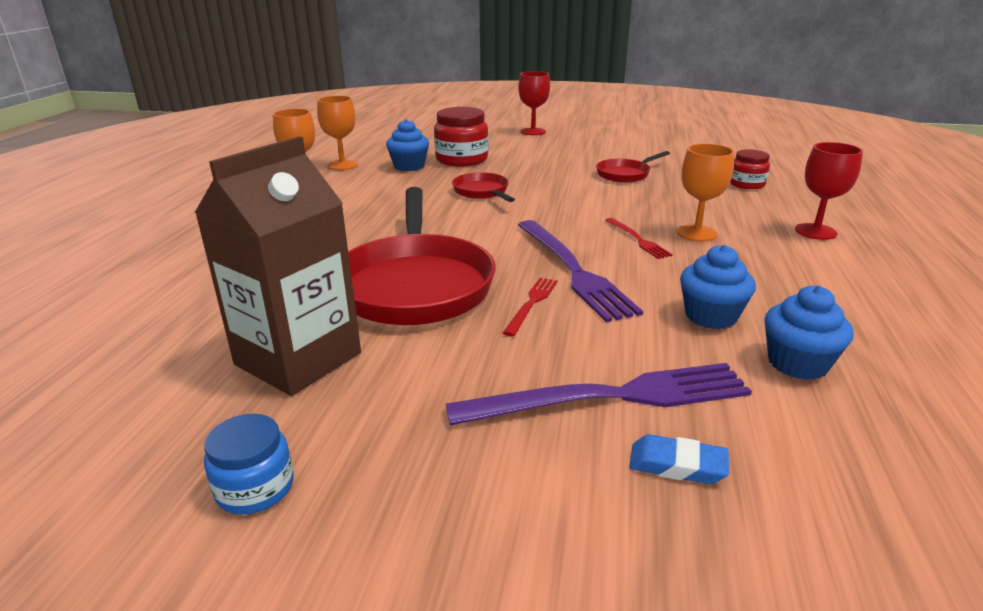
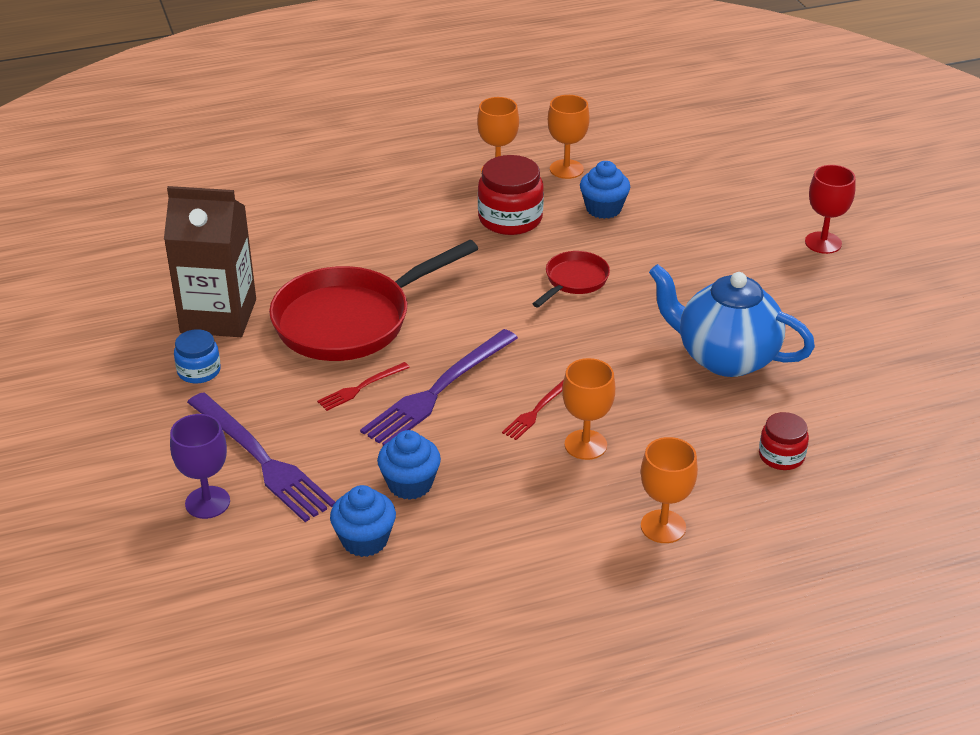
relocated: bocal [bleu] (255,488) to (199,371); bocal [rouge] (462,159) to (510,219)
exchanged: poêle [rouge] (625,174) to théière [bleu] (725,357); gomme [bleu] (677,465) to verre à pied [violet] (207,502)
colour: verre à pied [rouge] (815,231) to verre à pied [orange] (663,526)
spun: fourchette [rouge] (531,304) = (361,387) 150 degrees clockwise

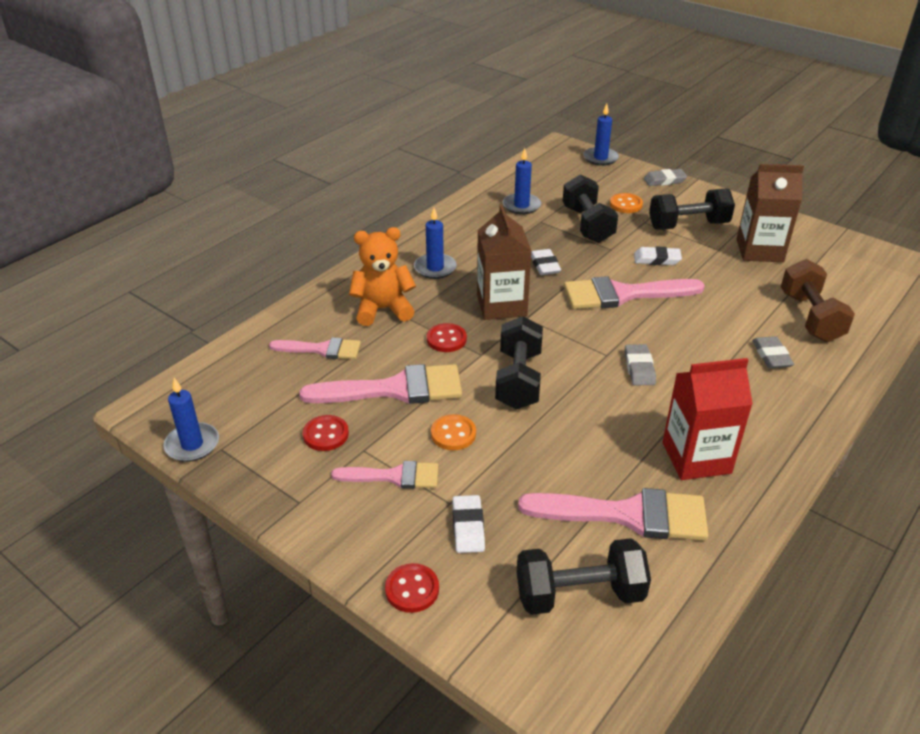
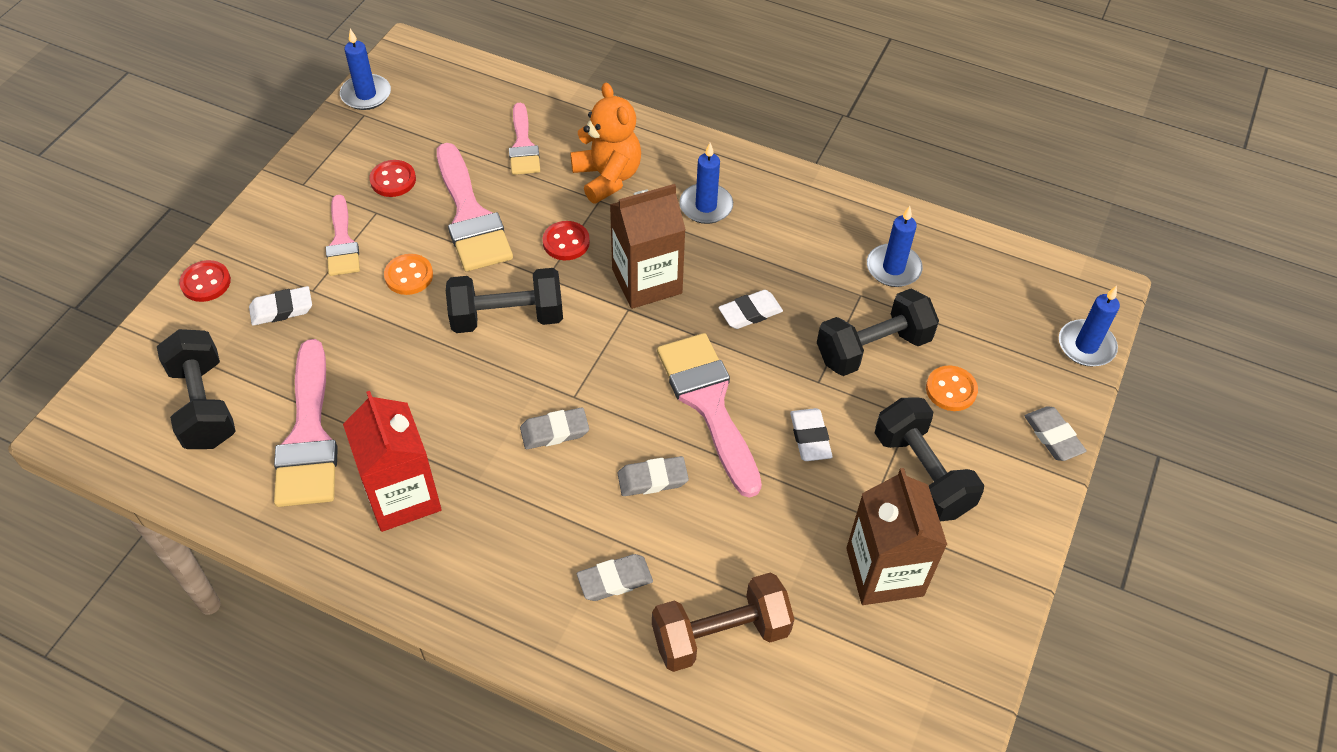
appeared: gomme [gris] (652,479)

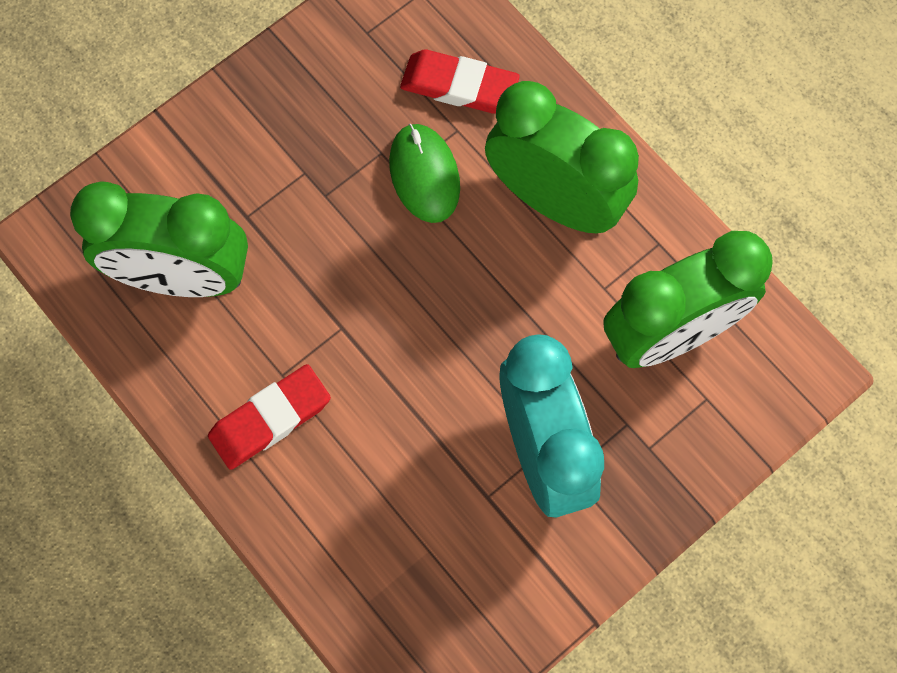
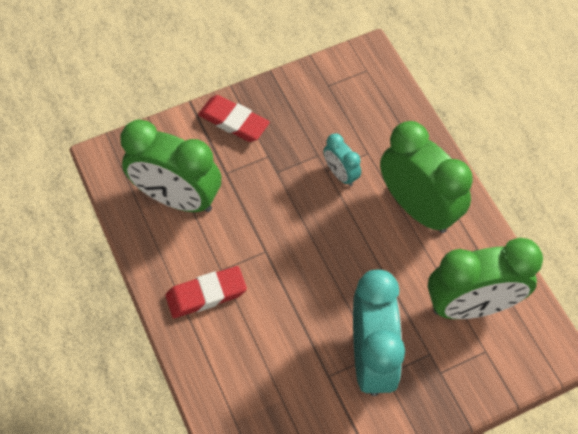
relocated: gomme [rouge] (459,86) to (233,121)
exchanged: souris [vert] (424,175) to réveil [turquoise] (340,174)

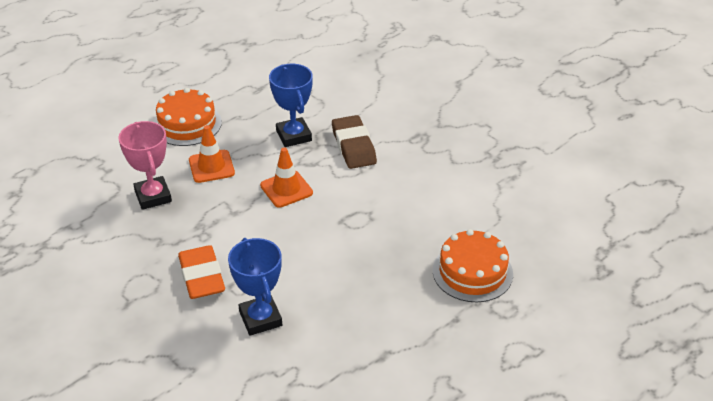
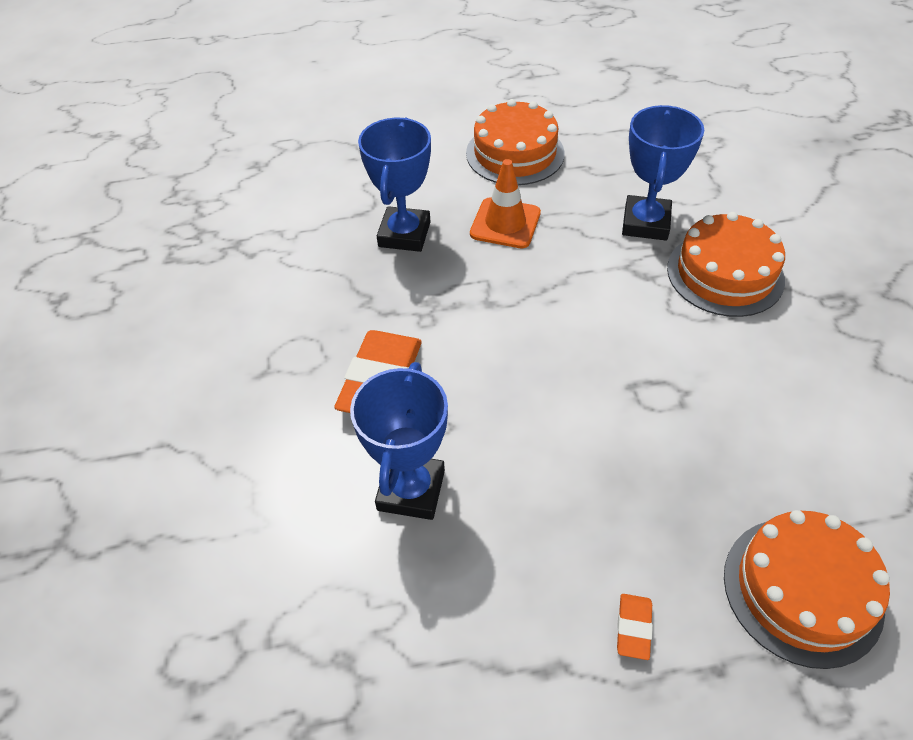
missing: cône de chantier [orange] (286,189)
appeared: gomme [orange] (633,628)
exchanged: gomme [marron] (353,146) to gâteau [orange] (725,274)
colour: trophée [rose] (153,196) to trophée [bleu] (404,234)

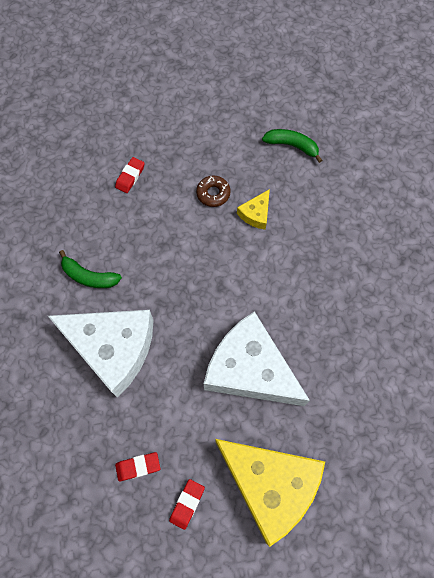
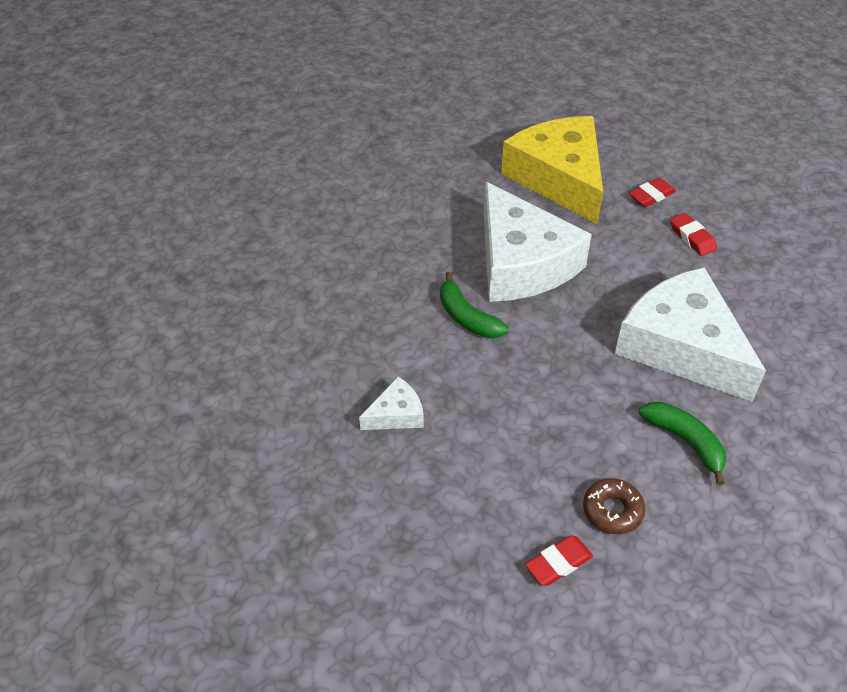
relocated: beignet [marron] (213,193) to (612,510); banane [vert] (292,146) to (467,317)
colour: fromage [jaune] (256,214) to fromage [blanc] (396,414)
spun: gomme [rouge] (138,467) = (692,237) 45 degrees clockwise

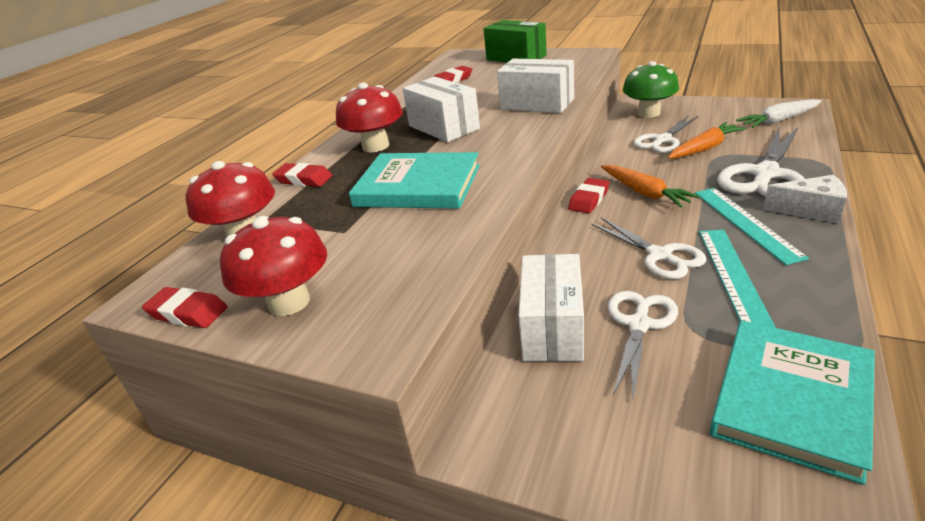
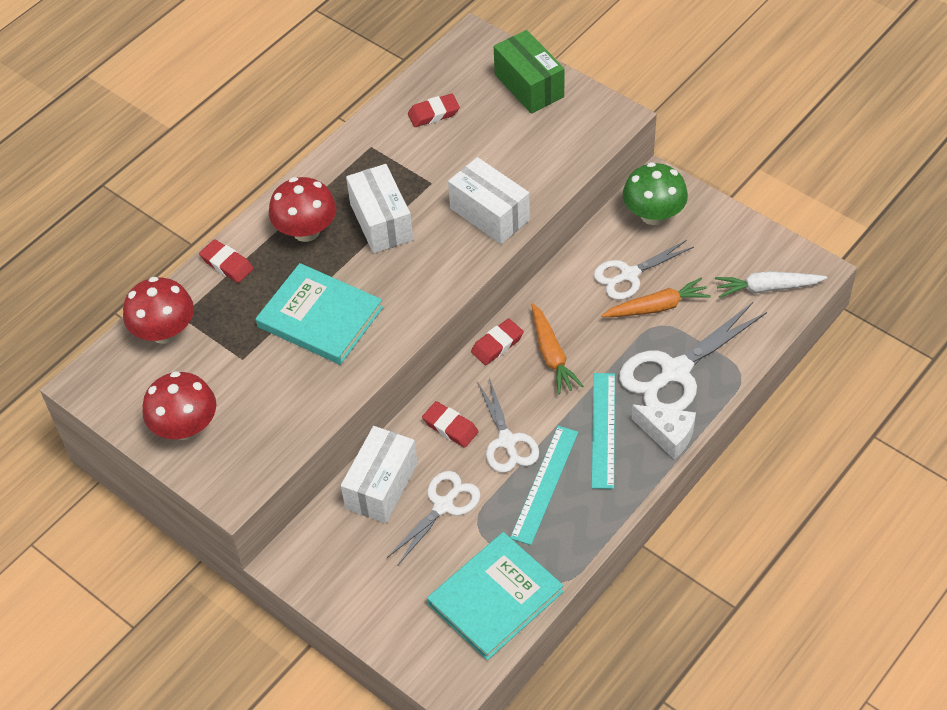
relocated: gomme [rouge] (187,312) to (450,427)

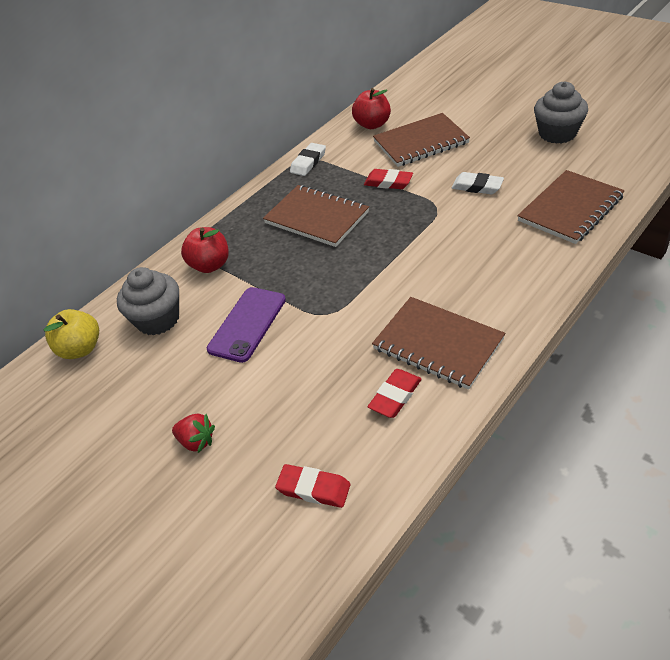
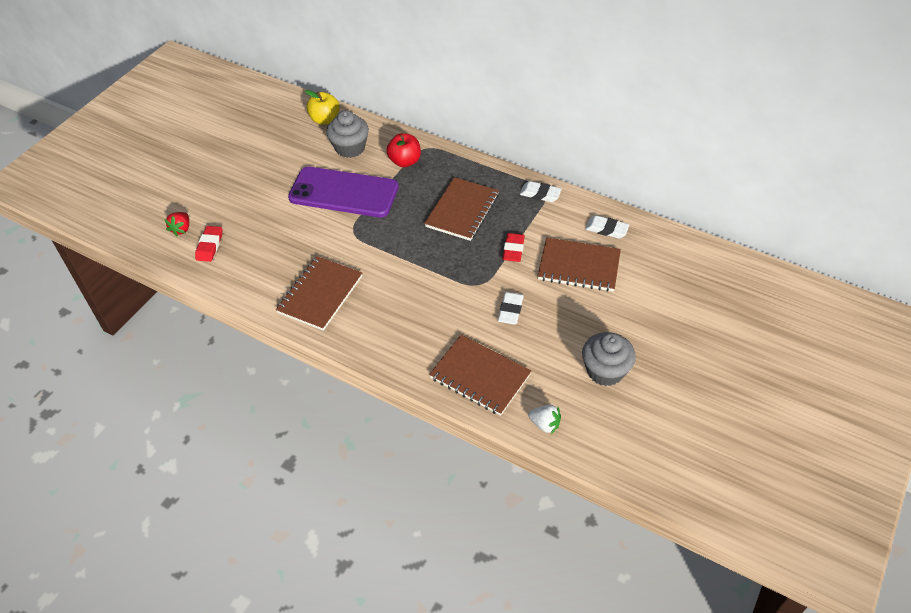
missing: gomme [rouge] (395,396)
appeared: fraise [blanc] (545,424)
relocated: fraise [rouge] (197,441) to (181,229)
exchanged: pomme [rouge] (372,124) to gomme [blanc] (606,229)
spun: carnet [marron] (421,142) = (579,266) 45 degrees counterclockwise
size: téléphone [violet] (247,324) = (344,192) x1.59

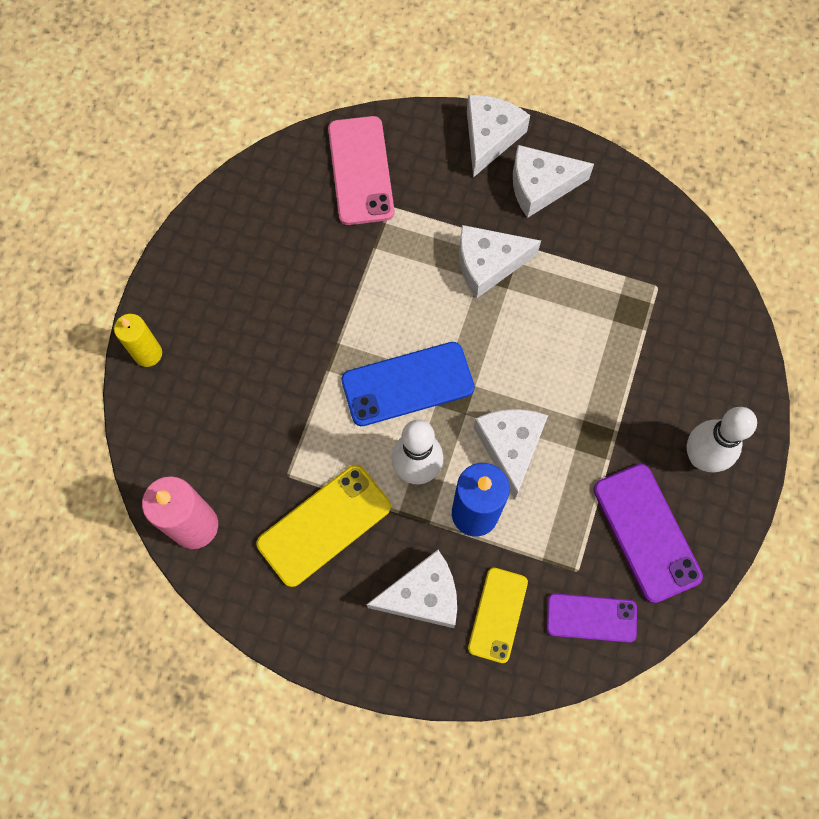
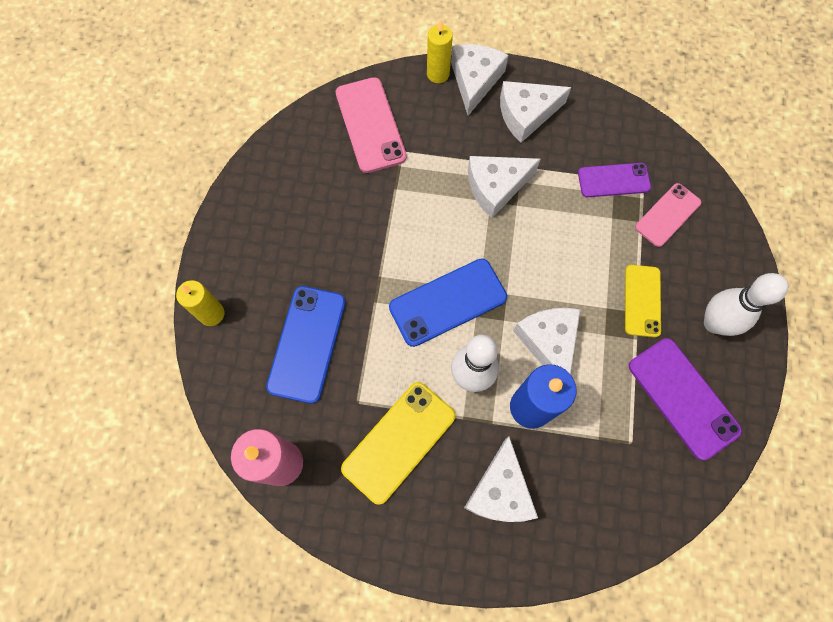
appeared: téléphone [bleu] (307,344); bougie [jaune] (438,74); téléphone [rose] (667,215)
relocated: téléphone [jaune] (497,614) to (642,300); téléphone [violet] (591,618) to (613,180)
spun: fromage [blanc] (423,595) = (500,491) 120 degrees clockwise

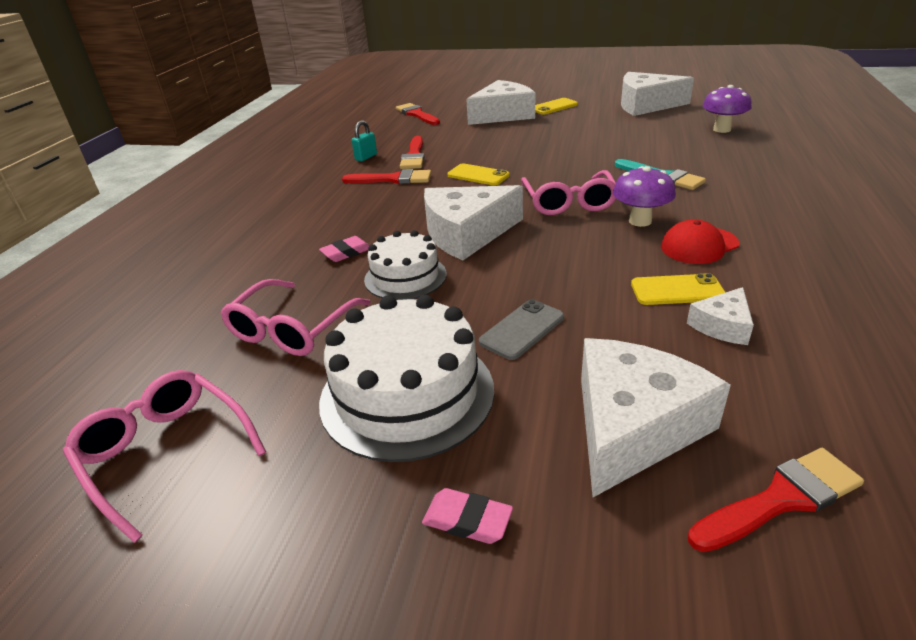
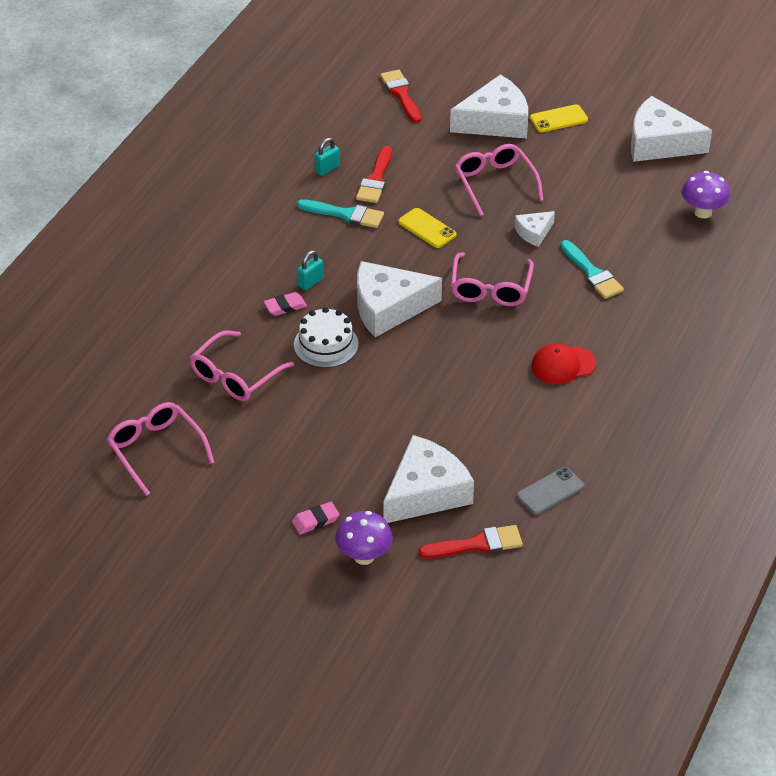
missing: gâteau [blanc] (407,394); téléphone [jaune] (677,290)
appeared: cadenas [turquoise] (310,282); lunettes [rose] (494,183)
relocated: téléphone [gris] (522,329) to (550,491); champignon [violet] (640,221) to (364,556); fromage [blanc] (722,325) to (534,232)
colour: pinceau [rouge] (393,179) to pinceau [turquoise] (345,214)
spun: gomme [rose] (467,520) = (315,520) 60 degrees counterclockwise

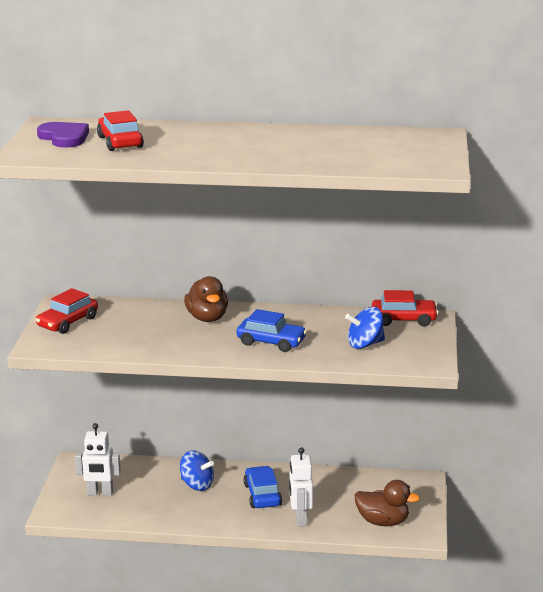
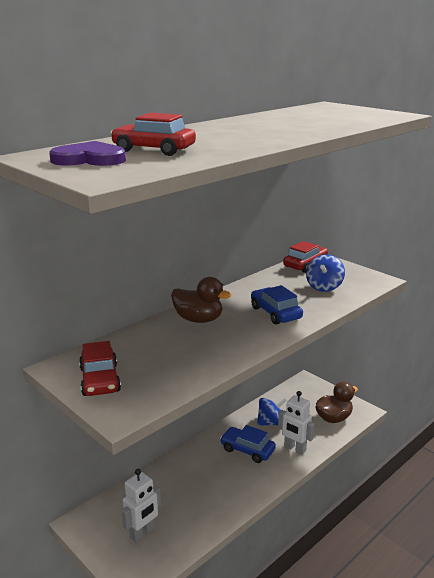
relocated: toupie [bleu] (197,485) to (271,422)
spun: voiture [bleu] (271,342) = (275,313) 90 degrees counterclockwise

